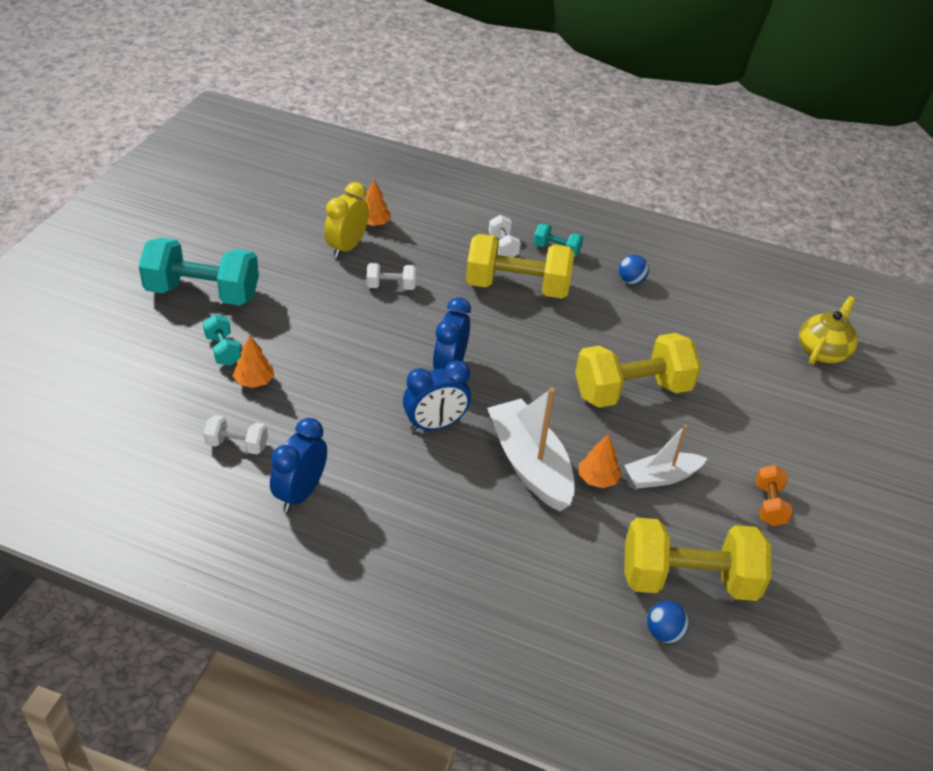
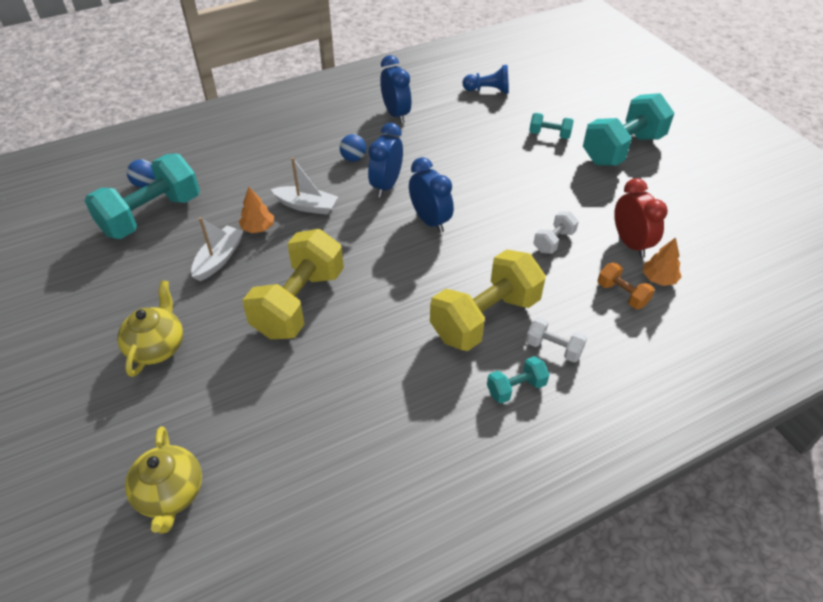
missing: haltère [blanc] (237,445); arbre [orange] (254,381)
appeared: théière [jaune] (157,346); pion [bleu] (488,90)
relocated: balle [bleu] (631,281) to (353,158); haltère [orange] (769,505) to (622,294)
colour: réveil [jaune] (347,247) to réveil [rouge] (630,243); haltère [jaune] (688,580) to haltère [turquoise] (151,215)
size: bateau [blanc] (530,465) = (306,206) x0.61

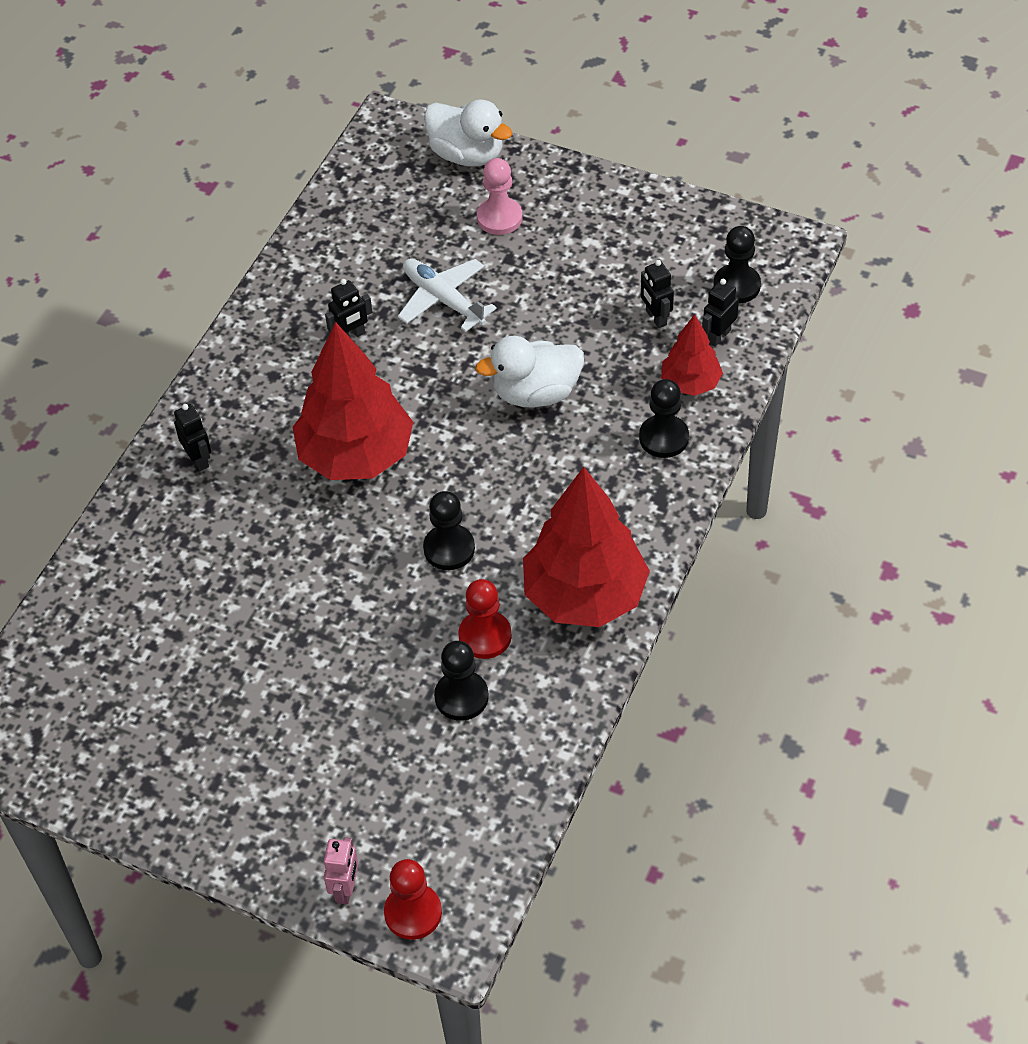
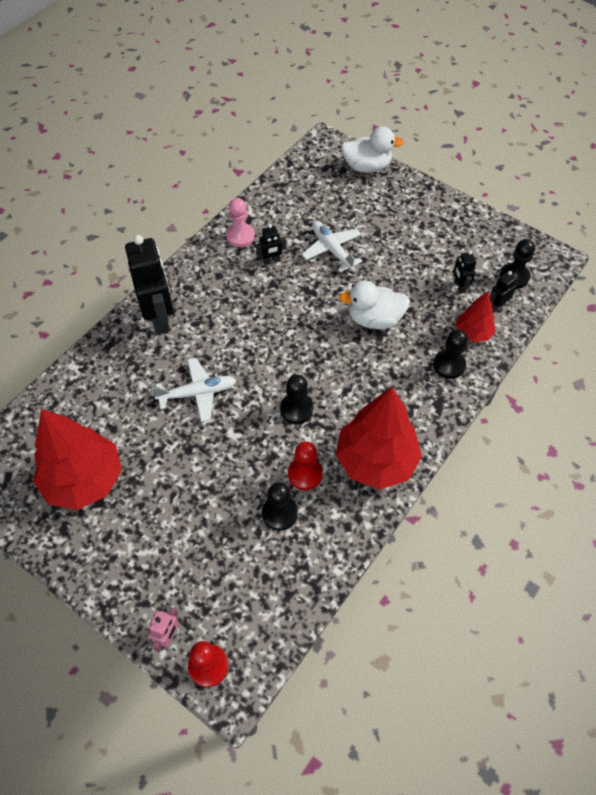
appeared: avion [blanc] (197,393)
relocated: arbre [rouge] (356,456) to (84,480); pion [rose] (499,218) to (240,236)
spun: canard [blanc] (467,154) = (367,167) 45 degrees counterclockwise
size: robot [noir] (199,459) = (160,318) x2.17

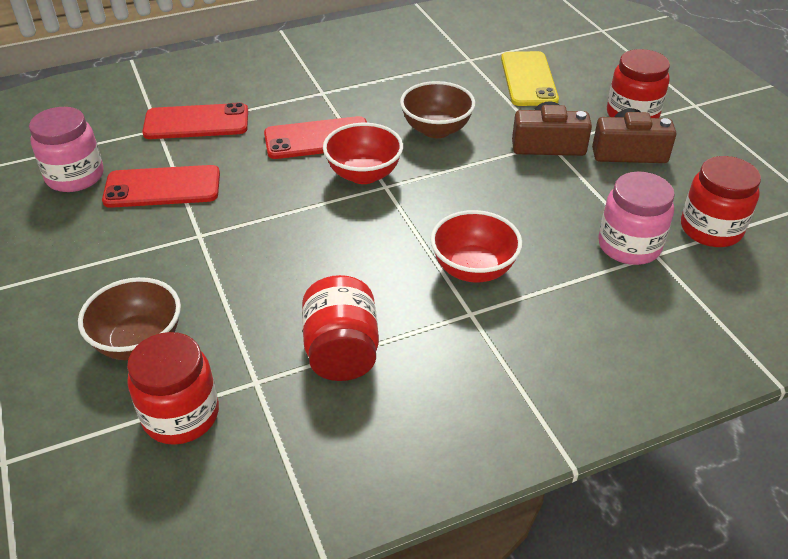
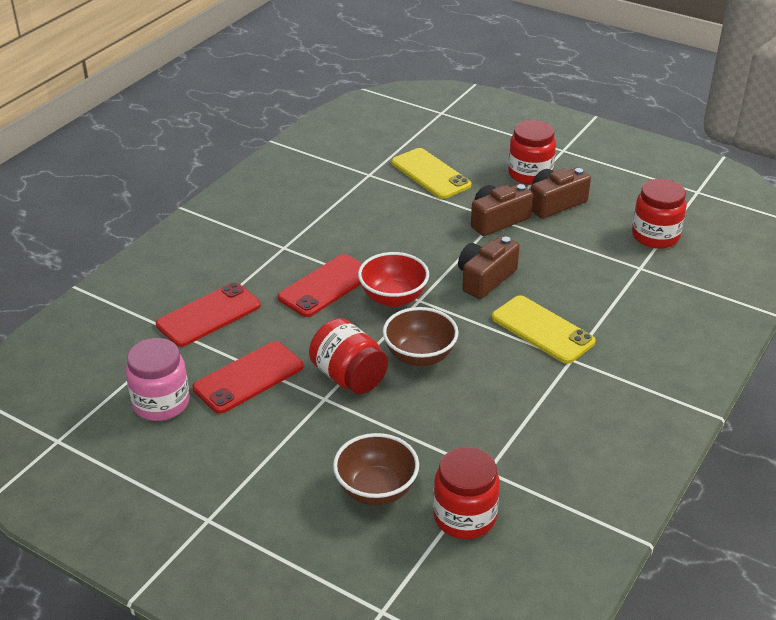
missing: bocal [rose] (629,246)
appeared: appareil photo [marron] (485,278)
relocated: bocal [rouge] (342,351) to (349,377); bol [marron] (436,129) to (419,356)
exchanged: bol [rouge] (473,269) to téléphone [jaune] (542,330)

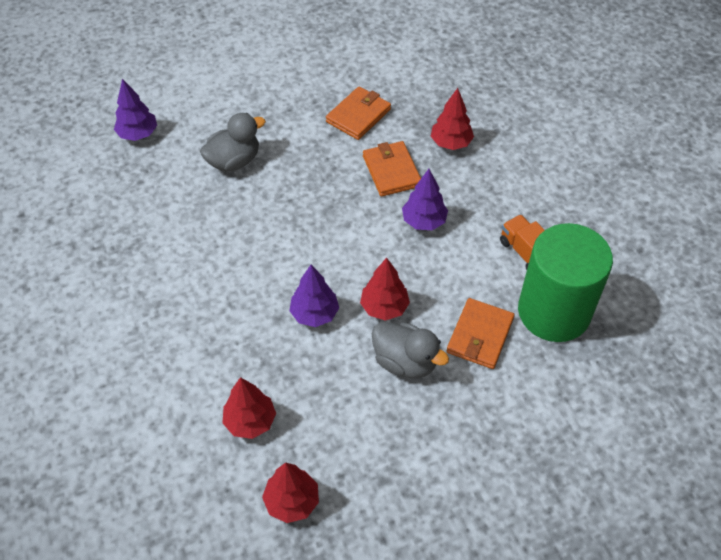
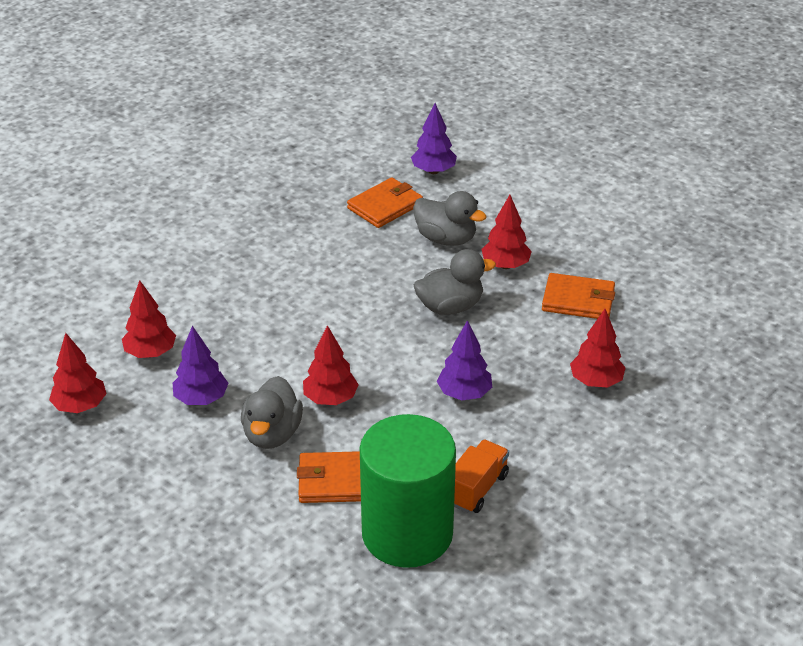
appeared: canard [gris] (450,307); arbre [rouge] (505,265)
relocated: arbre [violet] (314,314) to (201,399); portefeuille [orange] (391,171) to (385,206)

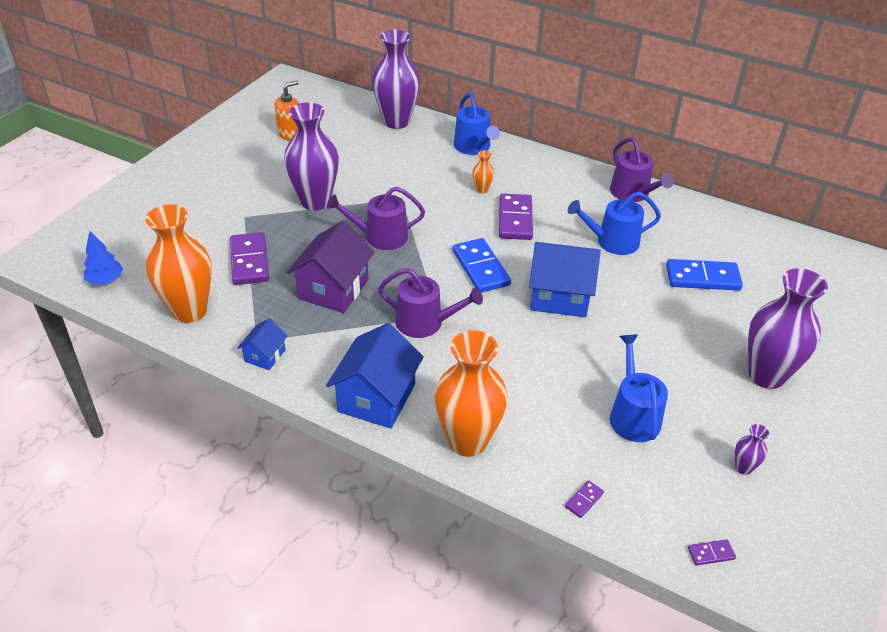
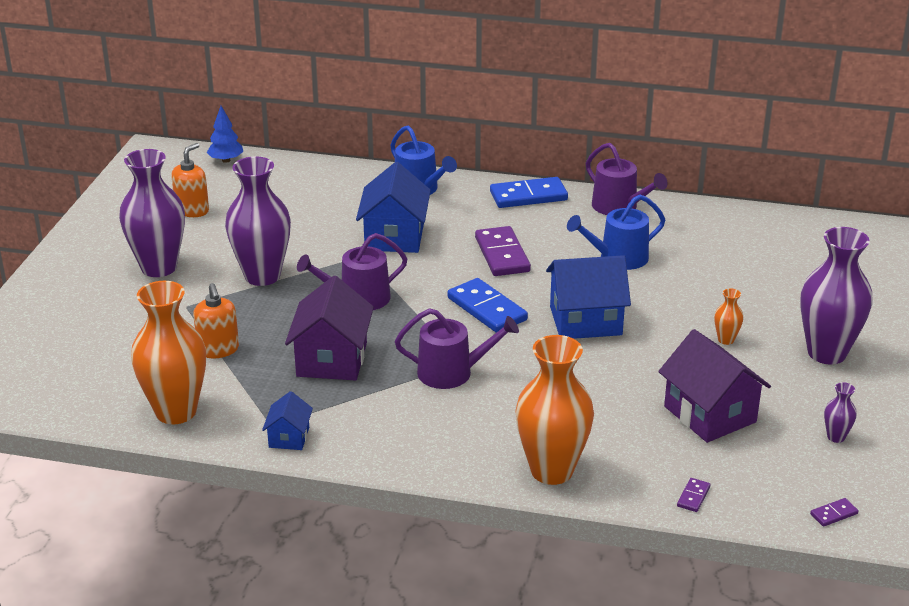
relocated: arbre [bleu] (106,281) to (226,160); maison [bleu] (377,398) to (394,236); vase [violet] (396,122) to (159,267); vase [orange] (482,190) to (726,340); domino [bleu] (702,278) to (528,196)
exchanged: domino [violet] (250,261) to distributeur de savon [orange] (218,350); arrosoir [bleu] (633,415) to maison [violet] (710,414)

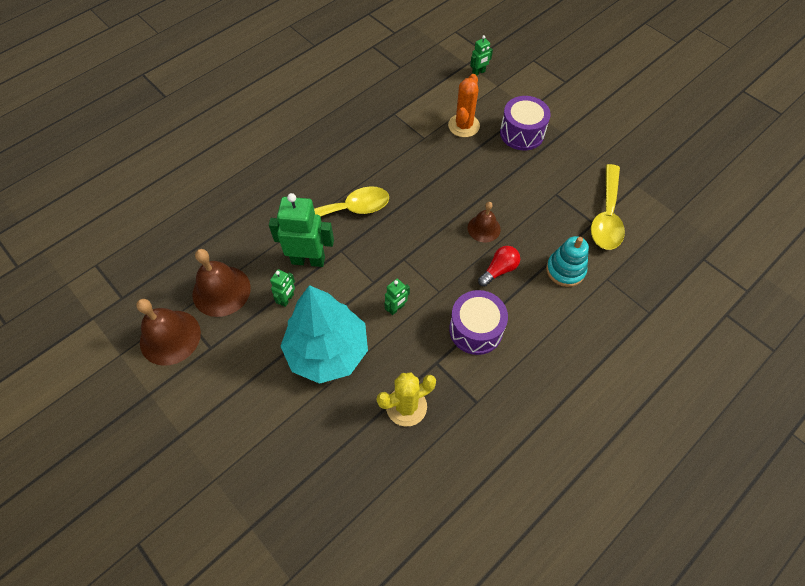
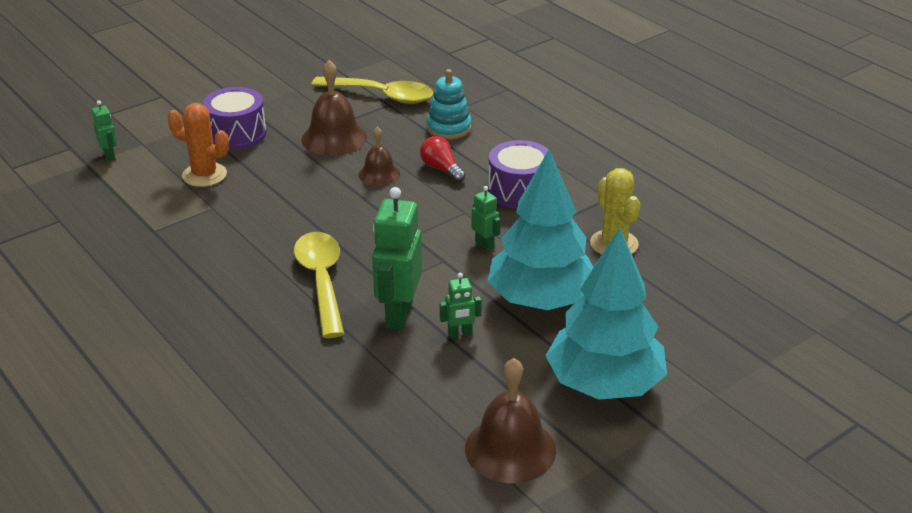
appeared: arbre [turquoise] (604,384)
relocated: cloche [marron] (221,291) to (334,138)
spun: robot [vert] (287,299) = (460,334) 135 degrees clockwise

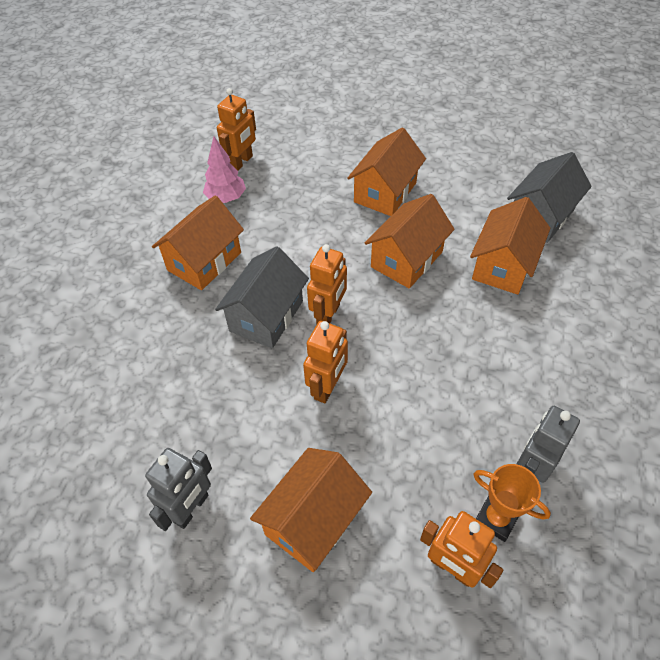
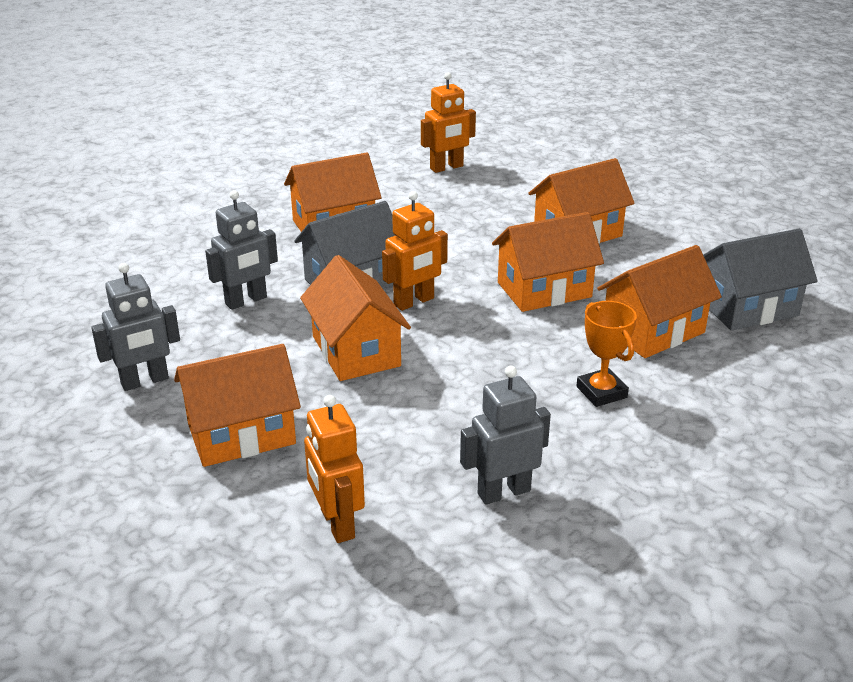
missing: arbre [rose] (226,198)
appeared: robot [gris] (246,301)
relocated: trophée [orange] (496,518) to (601,392)
exchanged: robot [orange] (327,387) to maison [orange] (356,351)

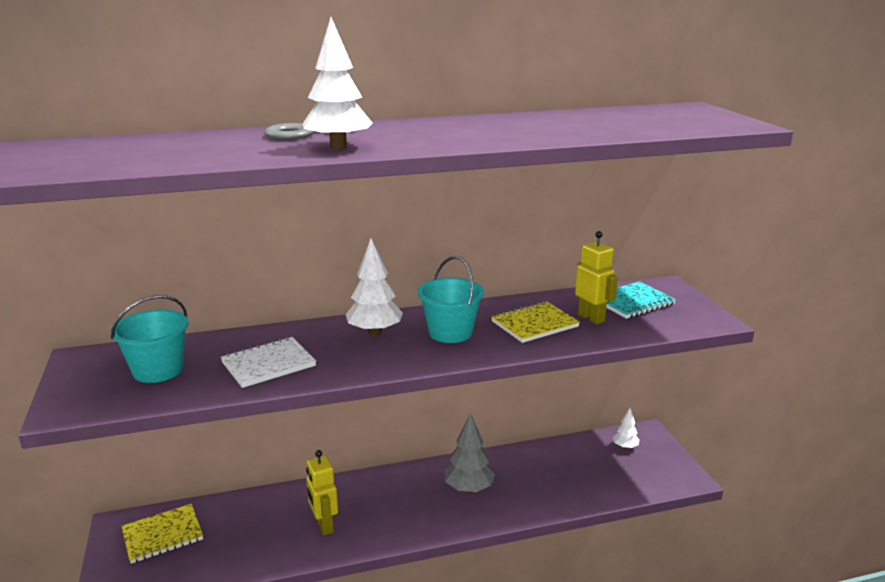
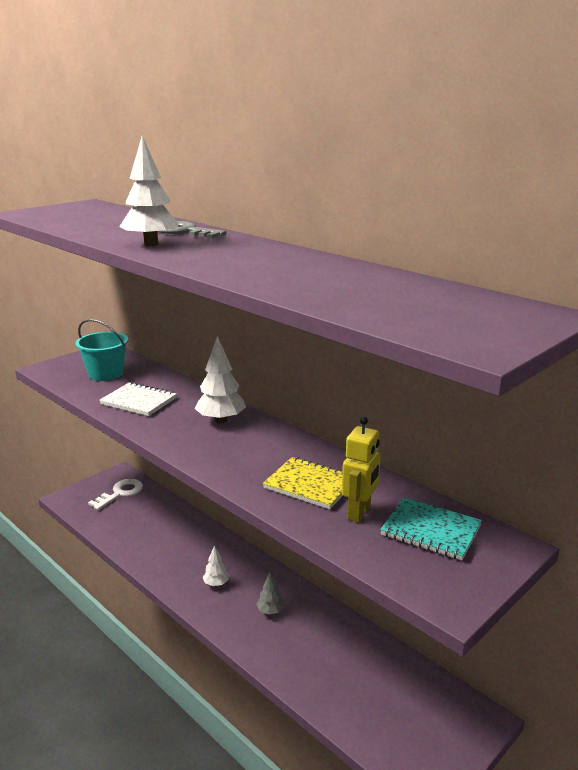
missing: robot [jaune] (324,525); seau [turquoise] (450,332)
relocated: arbre [blanc] (625,447) to (216,583)
exchanged: carnet [jaune] (163,535) to clé [blanc] (120,493)
size: arbre [gris] (469,488) = (270,611) x0.56

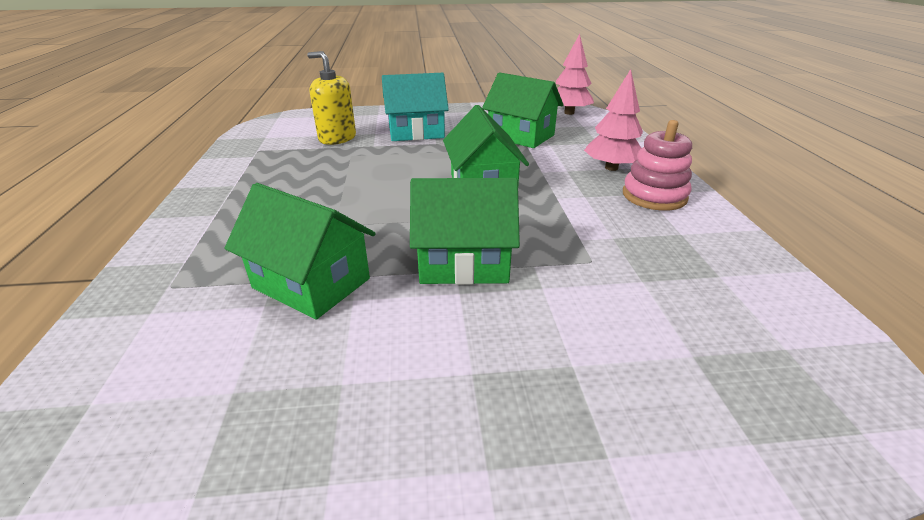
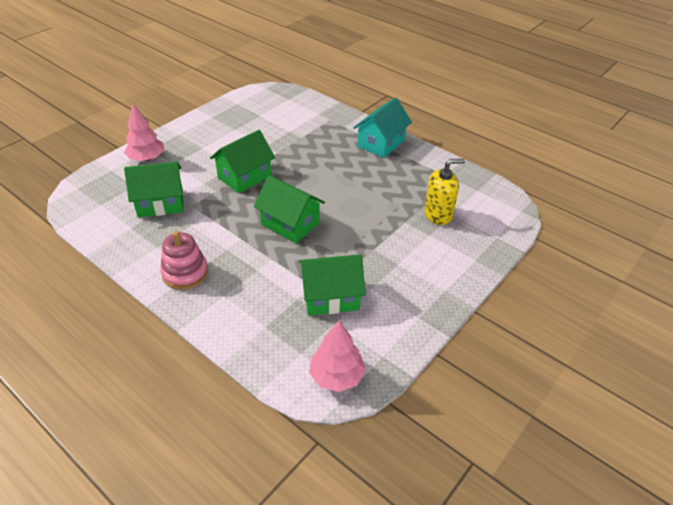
relocated: maison [vert] (311,283) to (160,203); maison [turquoise] (416,132) to (381,143); arbre [rose] (611,168) to (147,158)

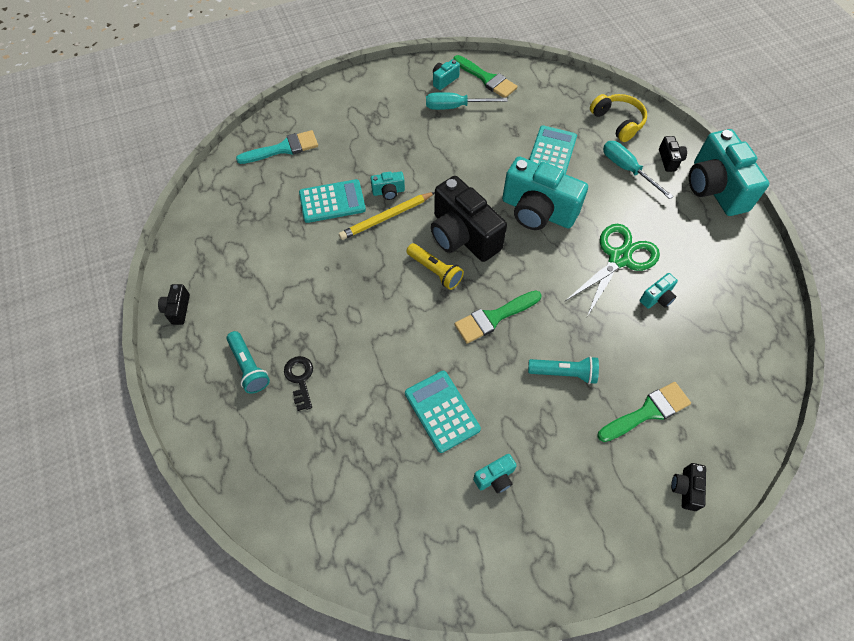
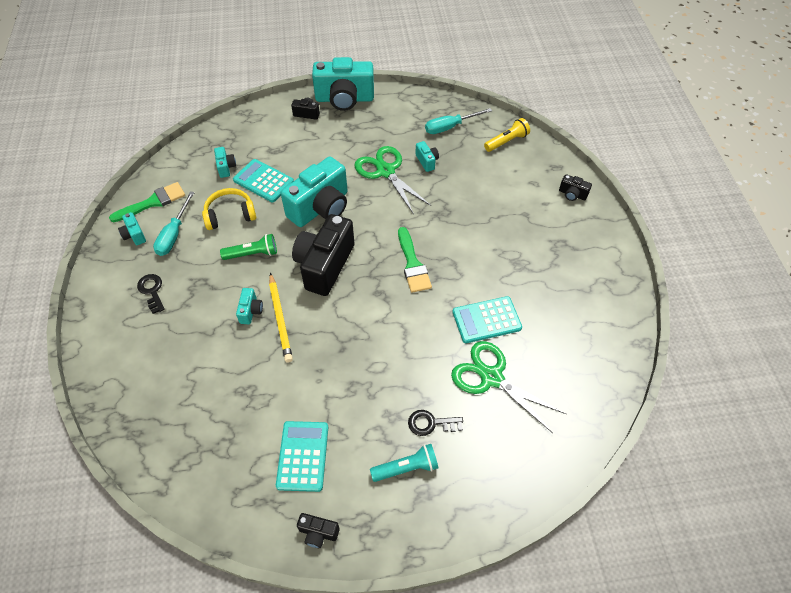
missing: pinceau [turquoise] (283,148); lampe de poche [turquoise] (564,373); pinceau [vert] (647,412)
appeared: clé [noir] (152,291); lampe de poche [vert] (252,254); ciseaux [vert] (491,377)
relocated: calculatrice [turquoise] (332,201) to (303,456); lampe de poche [jaune] (435,271) to (506,141); appareil photo [turquoise] (495,478) to (226,167); casque audio [jaune] (618,122) to (230,215); tournevis [turquoise] (627,169) to (450,127)
spun: appareil photo [noir] (462,236) = (324,265) 135 degrees clockwise

